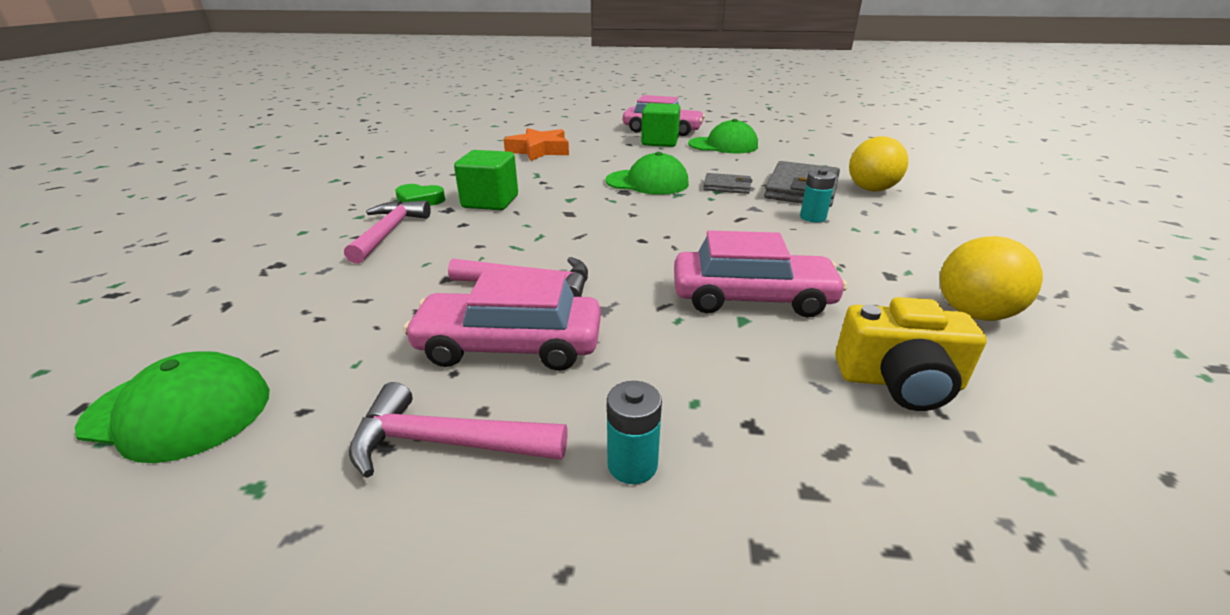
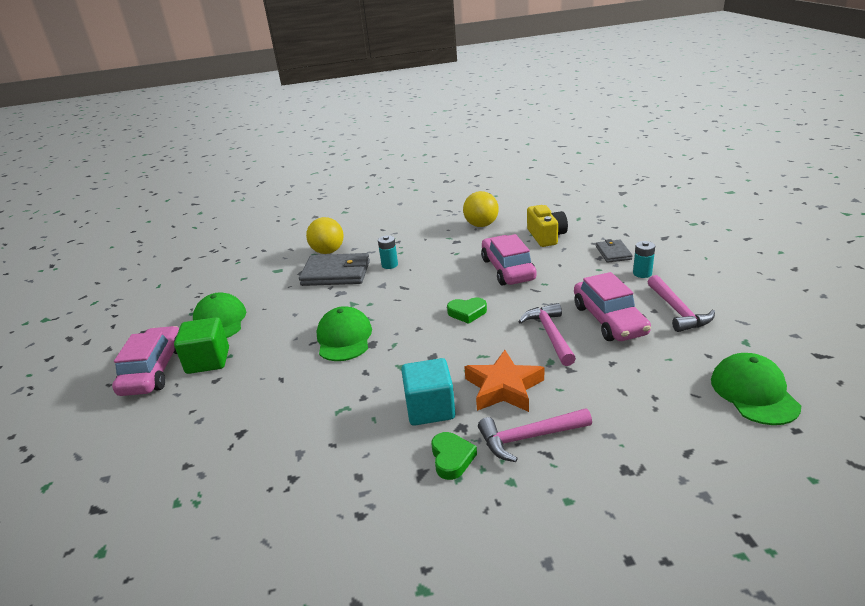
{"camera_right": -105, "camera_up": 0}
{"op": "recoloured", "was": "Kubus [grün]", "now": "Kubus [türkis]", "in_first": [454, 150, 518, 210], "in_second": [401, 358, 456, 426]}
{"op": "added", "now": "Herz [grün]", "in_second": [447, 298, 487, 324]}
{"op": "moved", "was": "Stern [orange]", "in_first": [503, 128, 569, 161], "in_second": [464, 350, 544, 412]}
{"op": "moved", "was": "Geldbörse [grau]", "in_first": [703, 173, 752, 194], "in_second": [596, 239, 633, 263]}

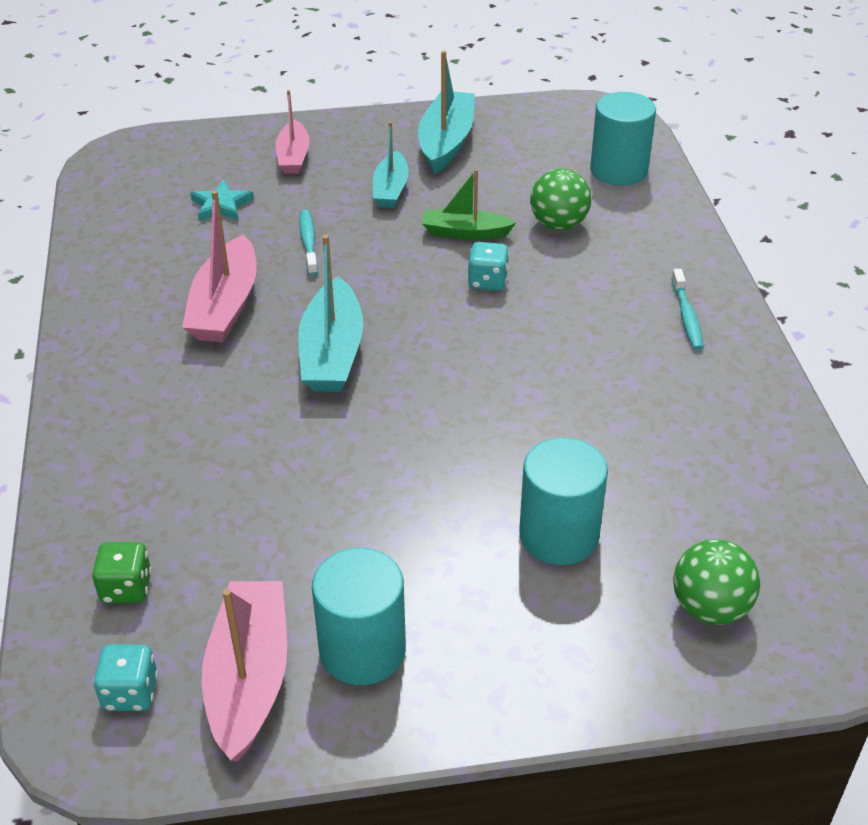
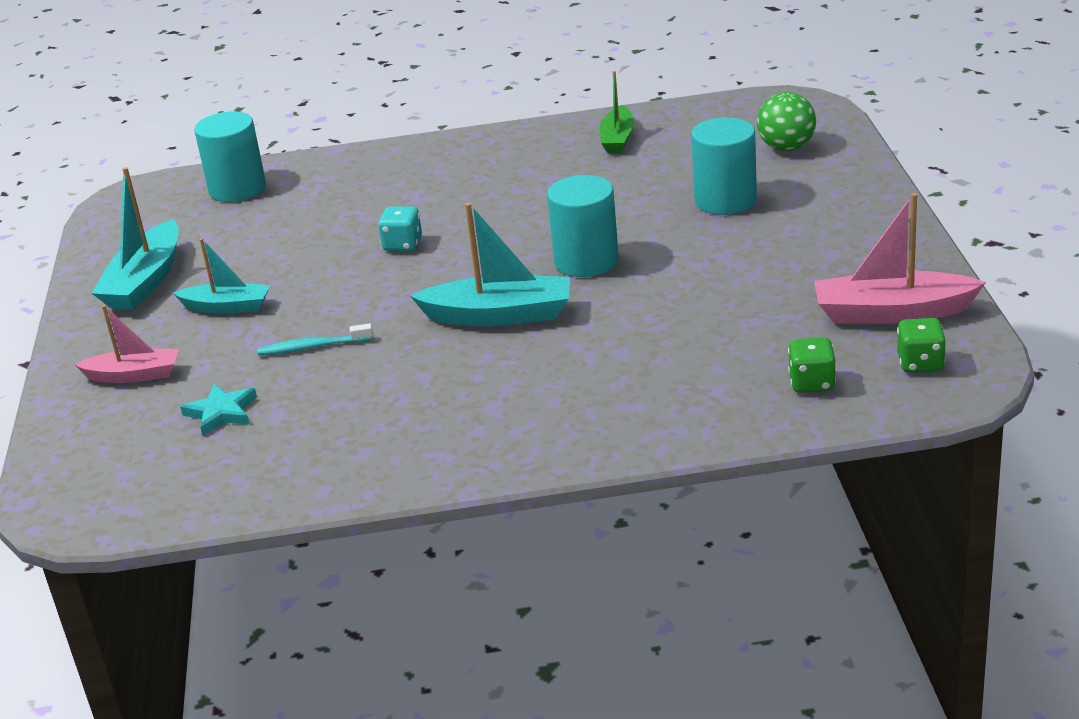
{"camera_right": -85, "camera_up": -10}
{"op": "turned", "was": "Boot [türkis]", "in_first": [418, 51, 475, 174], "in_second": [91, 167, 179, 310], "clockwise": -90}
{"op": "moved", "was": "Vollzylinder [türkis]", "in_first": [312, 548, 406, 685], "in_second": [547, 175, 619, 277]}
{"op": "moved", "was": "Boot [grün]", "in_first": [422, 169, 517, 240], "in_second": [600, 71, 634, 153]}
{"op": "recoloured", "was": "Spielwürfel [türkis]", "now": "Spielwürfel [grün]", "in_first": [93, 645, 158, 711], "in_second": [897, 318, 946, 373]}
{"op": "removed", "was": "Boot [rosa]", "in_first": [182, 190, 257, 342]}
{"op": "removed", "was": "Ball [grün]", "in_first": [530, 169, 592, 230]}
{"op": "removed", "was": "Zahnbürste [türkis]", "in_first": [671, 269, 704, 350]}

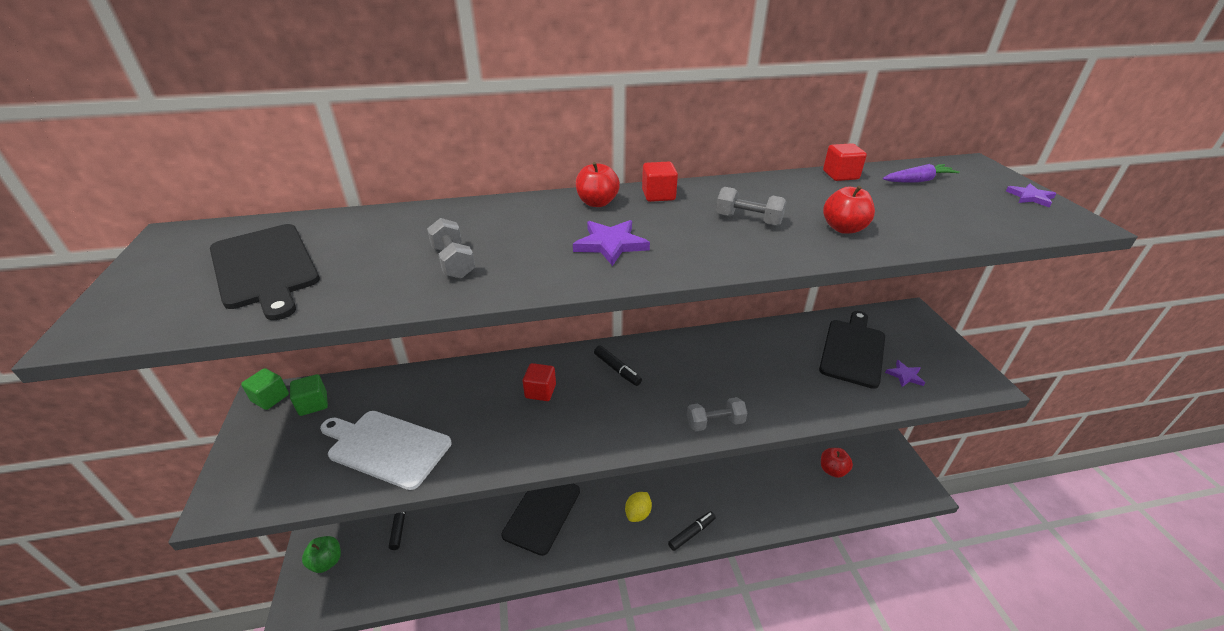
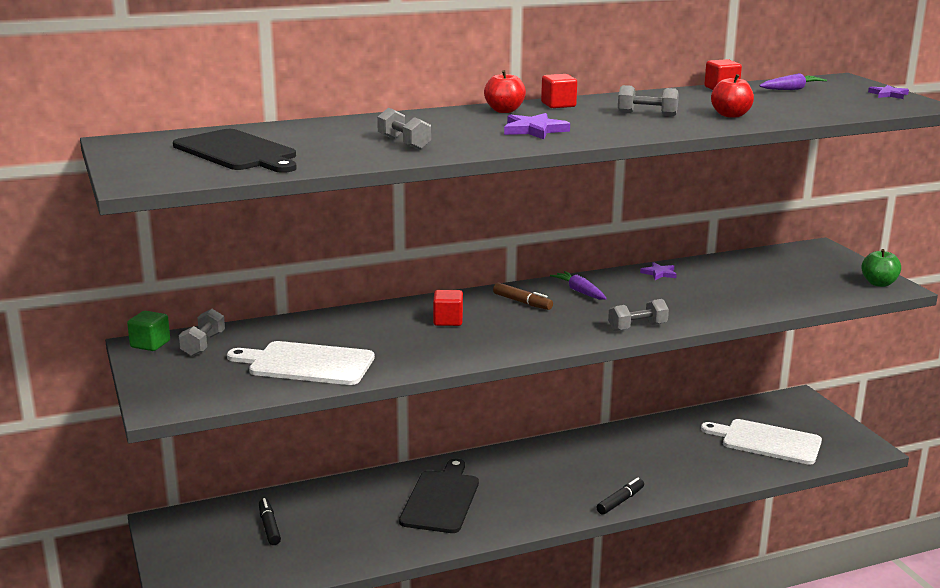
{"camera_right": -10, "camera_up": -15}
{"op": "replaced", "was": "Kubus [grün]", "now": "Hantel [grau]", "in_first": [290, 374, 328, 416], "in_second": [179, 309, 225, 356]}
{"op": "recoloured", "was": "Filzstift [schwarz]", "now": "Filzstift [braun]", "in_first": [594, 346, 642, 386], "in_second": [493, 283, 553, 310]}
{"op": "added", "now": "Karotte [lila]", "in_second": [550, 271, 607, 300]}
{"op": "moved", "was": "Stern [lila]", "in_first": [885, 360, 925, 387], "in_second": [640, 262, 677, 280]}
{"op": "replaced", "was": "Apfel [rot]", "now": "Schneidebrett [weiß]", "in_first": [821, 448, 853, 478], "in_second": [701, 419, 822, 465]}
{"op": "moved", "was": "Apfel [grün]", "in_first": [302, 536, 341, 573], "in_second": [861, 249, 901, 287]}
{"op": "removed", "was": "Zitrone [gelb]", "in_first": [625, 492, 652, 522]}
{"op": "removed", "was": "Schneidebrett [schwarz]", "in_first": [819, 311, 885, 389]}

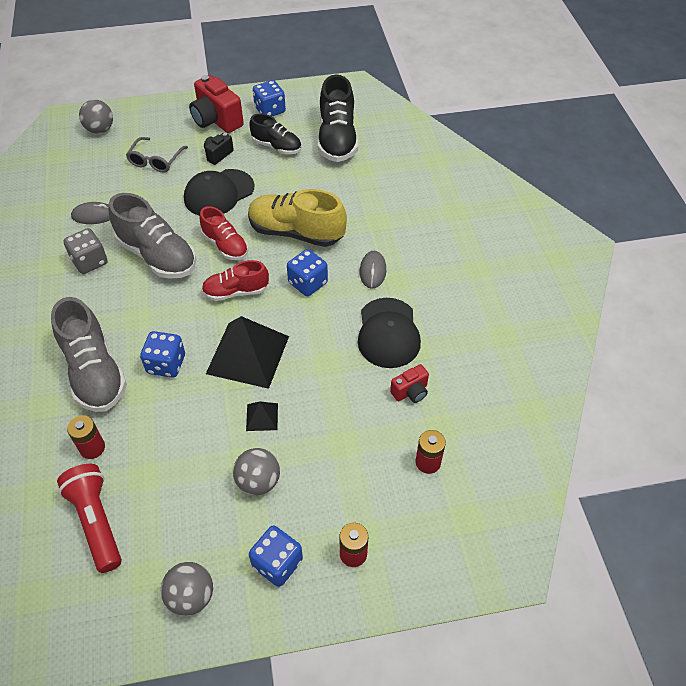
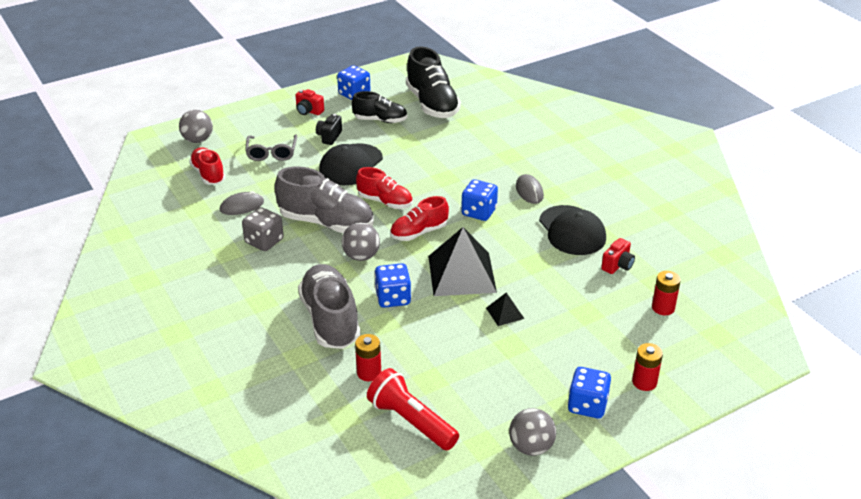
{"camera_right": -20, "camera_up": -15}
{"op": "added", "now": "Schuh [rot]", "in_second": [189, 147, 225, 185]}
{"op": "resized", "was": "Kamera [rot]", "in_first": [189, 75, 244, 133], "in_second": [295, 89, 324, 115], "ratio": 0.53}
{"op": "turned", "was": "Schuh [grau]", "in_first": [51, 297, 127, 412], "in_second": [298, 264, 360, 349], "clockwise": -150}
{"op": "moved", "was": "Ball [grau]", "in_first": [233, 448, 280, 495], "in_second": [342, 223, 380, 261]}
{"op": "removed", "was": "Schuh [gelb]", "in_first": [248, 189, 347, 247]}

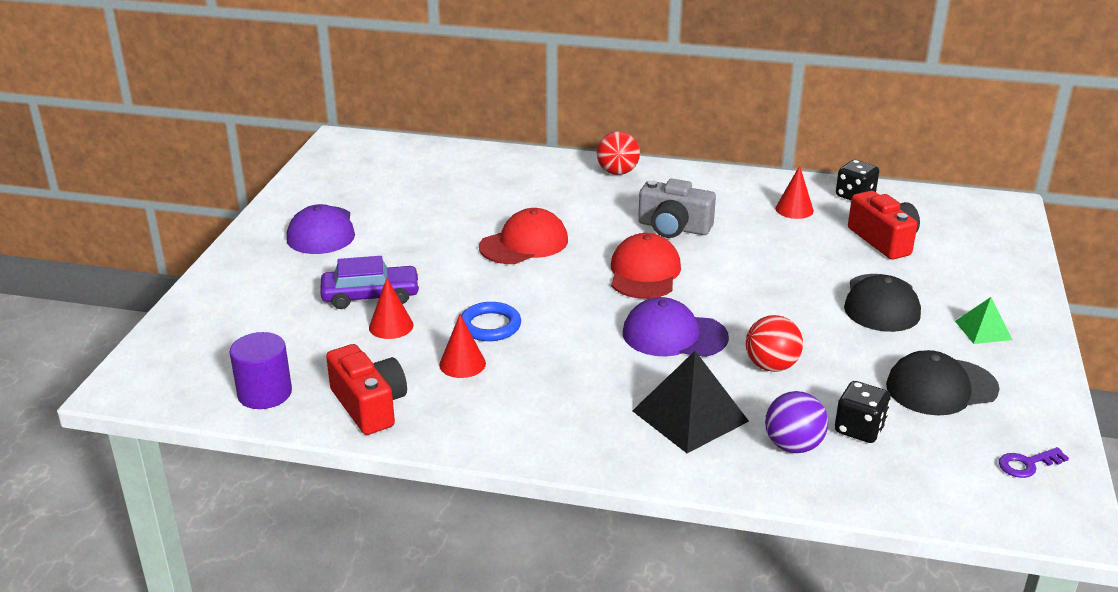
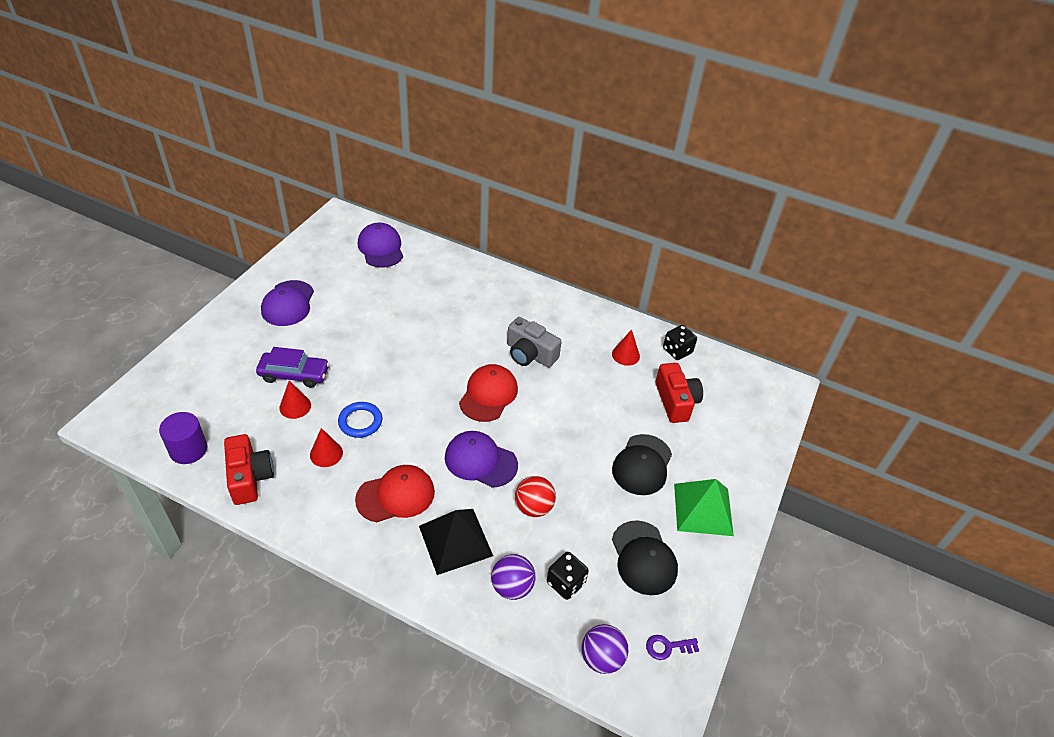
{"camera_right": 10, "camera_up": 15}
{"op": "moved", "was": "Kappe [rot]", "in_first": [479, 208, 568, 264], "in_second": [355, 465, 435, 522]}
{"op": "added", "now": "Kappe [lila]", "in_second": [358, 223, 403, 268]}
{"op": "added", "now": "Ball [lila]", "in_second": [581, 624, 628, 674]}
{"op": "turned", "was": "Kappe [schwarz]", "in_first": [886, 350, 1000, 415], "in_second": [612, 520, 678, 595], "clockwise": -105}
{"op": "resized", "was": "Pyramide [grün]", "in_first": [955, 297, 1012, 344], "in_second": [674, 479, 734, 536], "ratio": 1.81}
{"op": "removed", "was": "Ball [rot]", "in_first": [597, 131, 640, 175]}

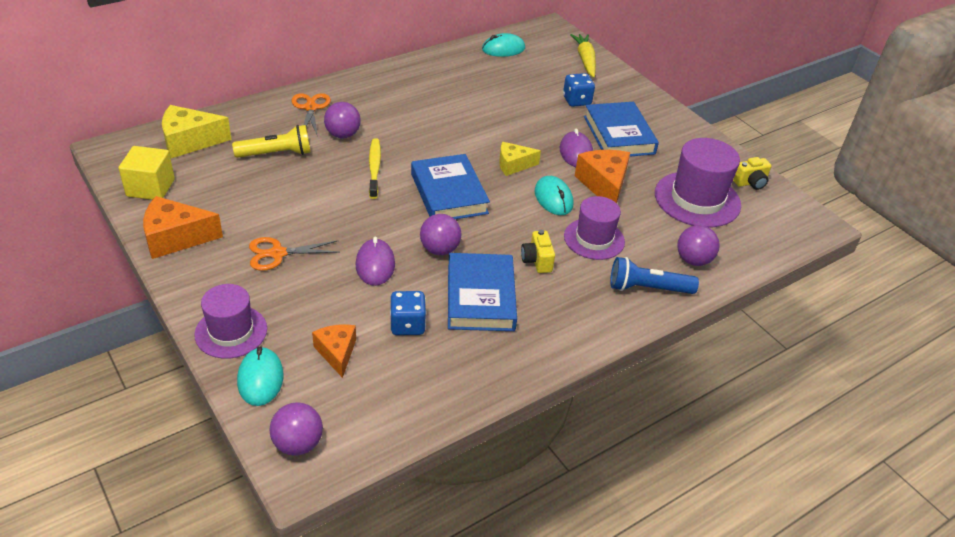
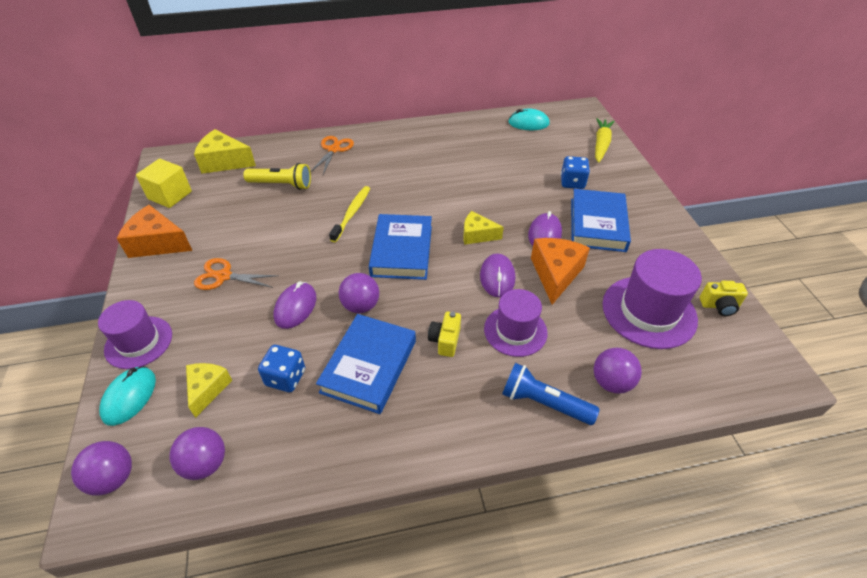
{"camera_right": 25, "camera_up": 5}
{"op": "moved", "was": "Ball [lila]", "in_first": [324, 102, 361, 138], "in_second": [170, 427, 225, 480]}
{"op": "recoloured", "was": "Käse [orange]", "now": "Käse [gelb]", "in_first": [312, 324, 356, 378], "in_second": [186, 363, 232, 418]}
{"op": "recoloured", "was": "Computermaus [türkis]", "now": "Computermaus [lila]", "in_first": [534, 176, 573, 215], "in_second": [480, 253, 515, 297]}

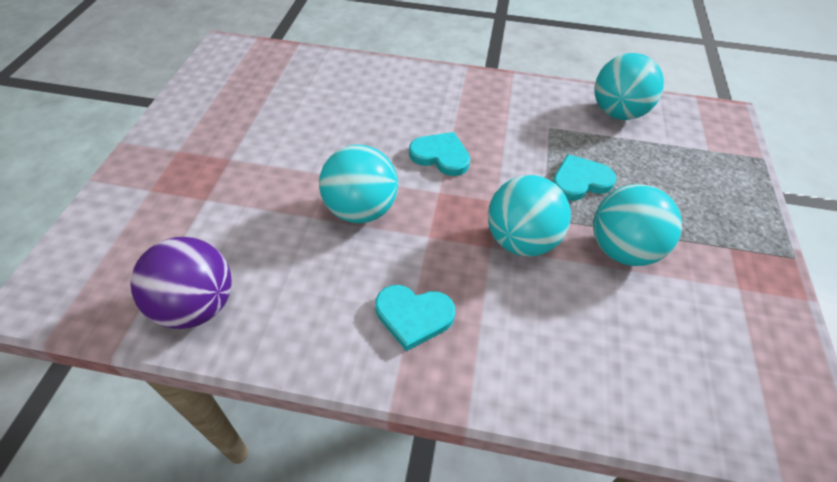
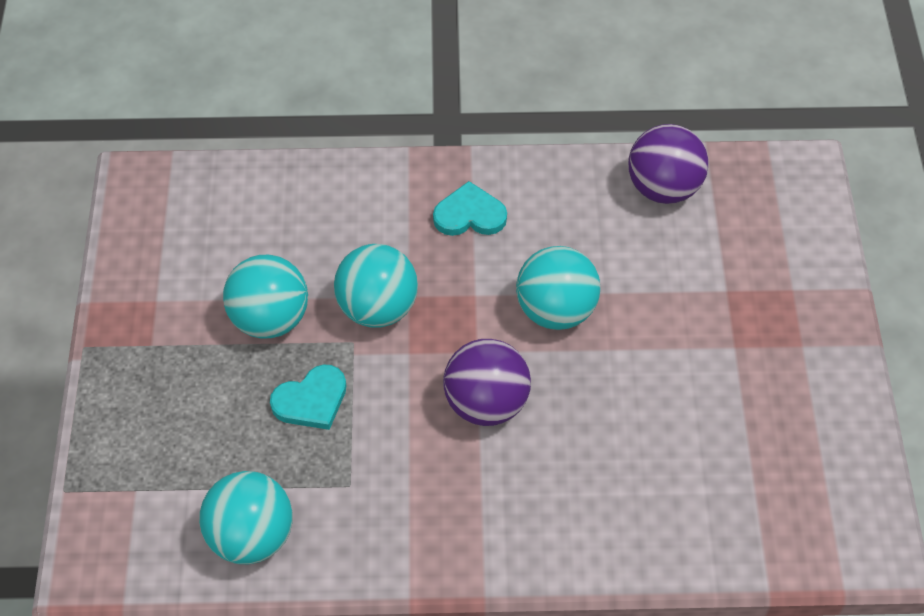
{"camera_right": 170, "camera_up": 5}
{"op": "replaced", "was": "Herz [türkis]", "now": "Ball [lila]", "in_first": [409, 132, 470, 176], "in_second": [443, 339, 531, 426]}

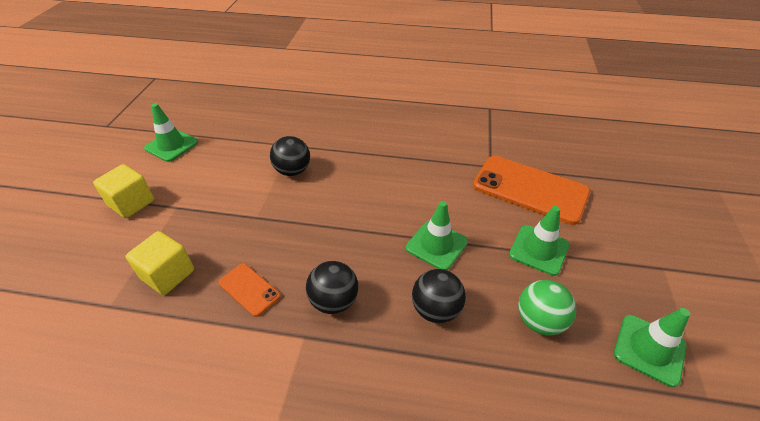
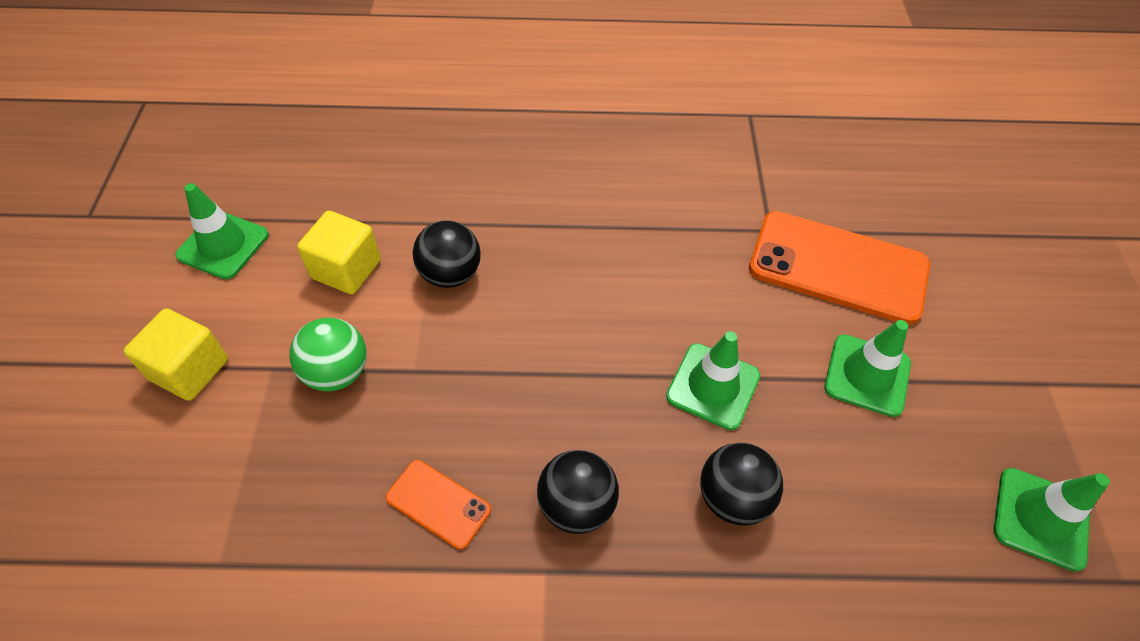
{"camera_right": -10, "camera_up": 10}
{"op": "moved", "was": "Ball [grün]", "in_first": [518, 280, 576, 336], "in_second": [289, 318, 367, 391]}
{"op": "moved", "was": "Kubus [gelb]", "in_first": [126, 231, 194, 295], "in_second": [297, 211, 381, 294]}

